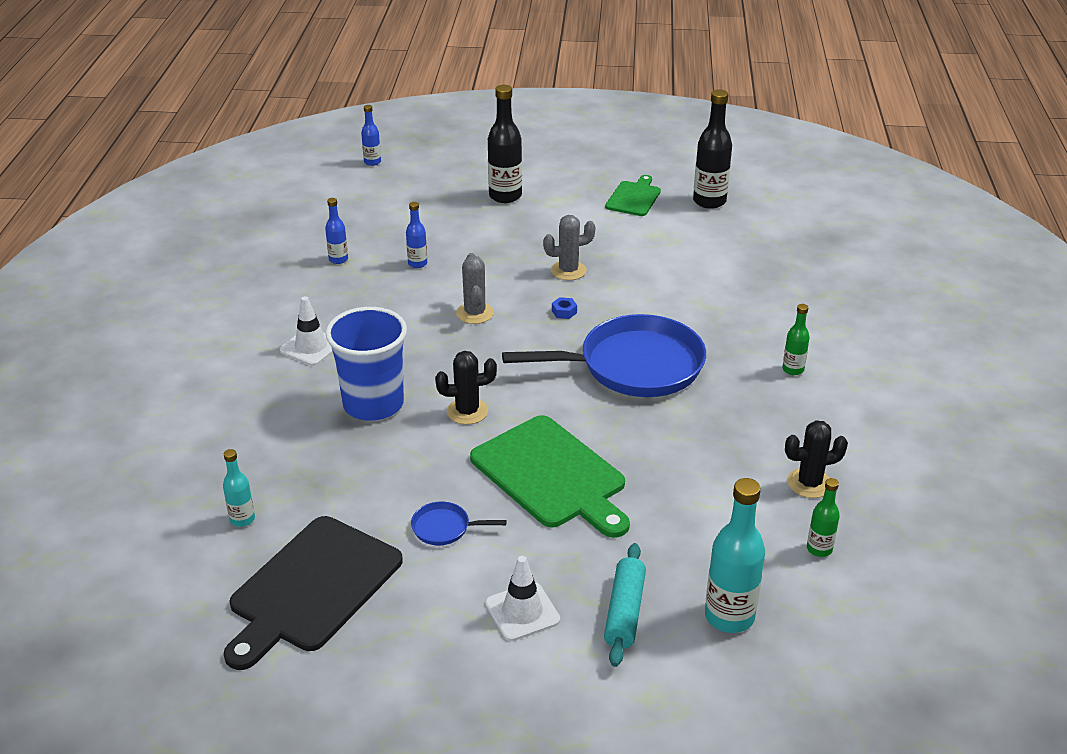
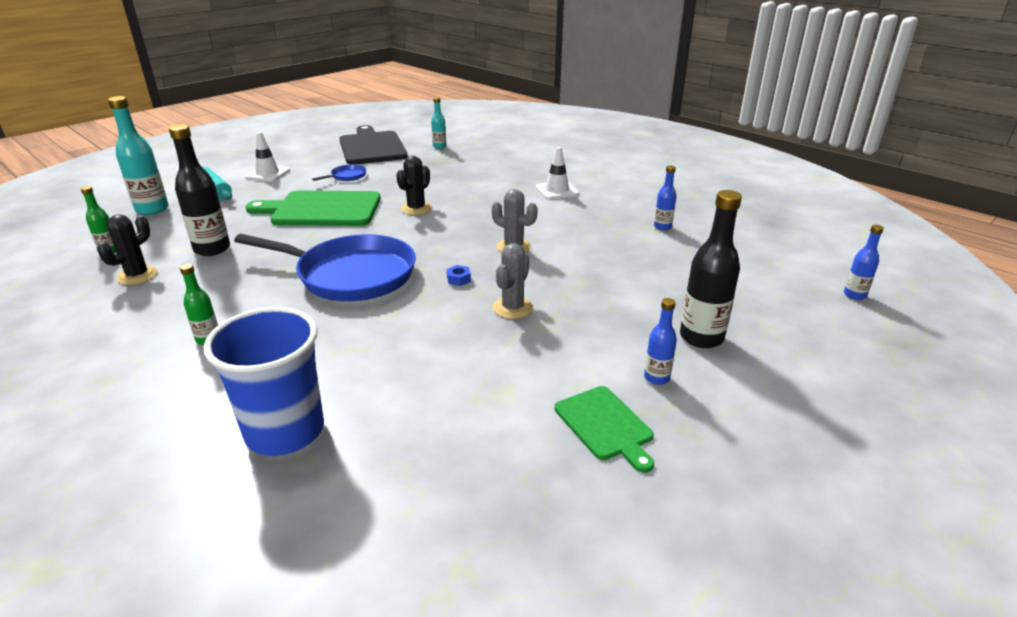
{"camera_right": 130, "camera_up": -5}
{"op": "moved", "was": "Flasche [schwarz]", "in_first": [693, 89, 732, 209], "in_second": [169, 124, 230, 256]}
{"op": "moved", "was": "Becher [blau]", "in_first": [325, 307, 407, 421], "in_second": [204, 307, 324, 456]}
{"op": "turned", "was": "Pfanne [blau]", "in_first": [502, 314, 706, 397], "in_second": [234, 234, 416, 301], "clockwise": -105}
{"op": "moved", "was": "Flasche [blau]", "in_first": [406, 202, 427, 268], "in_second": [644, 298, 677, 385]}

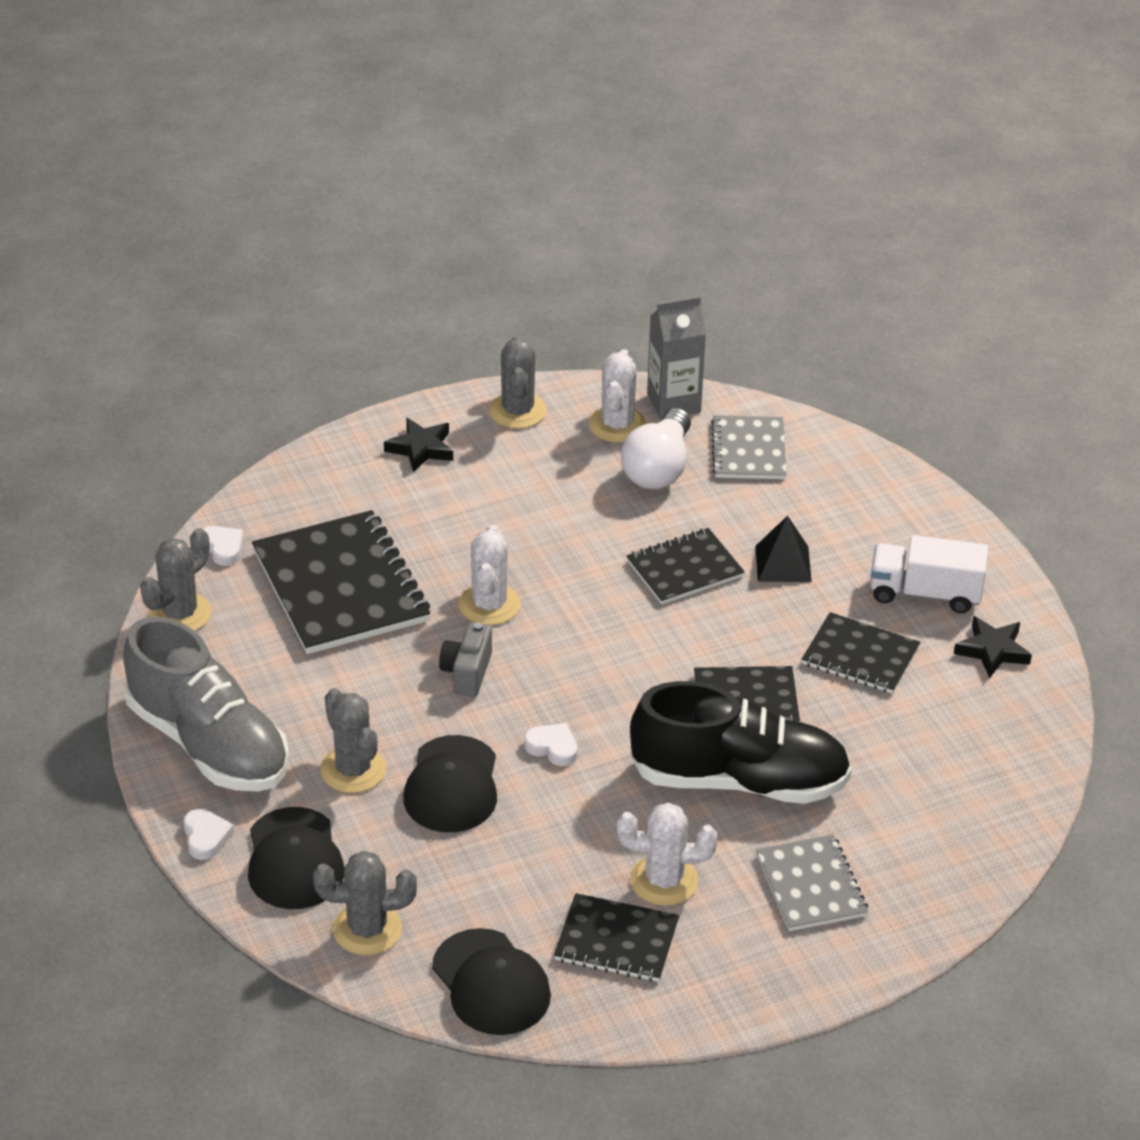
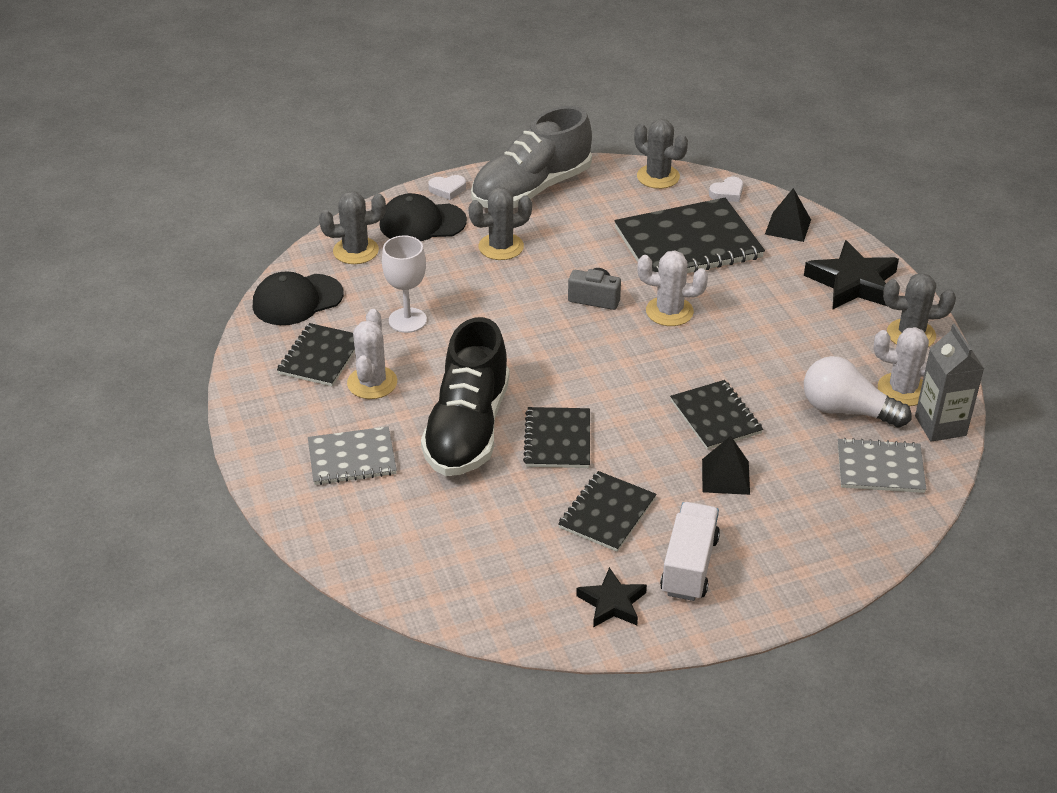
{"camera_right": 95, "camera_up": 0}
{"op": "turned", "was": "Kaktus [grau]", "in_first": [313, 851, 417, 955], "in_second": [319, 191, 386, 264], "clockwise": 75}
{"op": "added", "now": "Kelch [weiß]", "in_second": [382, 236, 427, 333]}
{"op": "added", "now": "Pyramide [schwarz]", "in_second": [765, 188, 811, 242]}
{"op": "resized", "was": "Stern [schwarz]", "in_first": [384, 418, 453, 472], "in_second": [804, 240, 899, 310], "ratio": 1.66}
{"op": "removed", "was": "Kappe [schwarz]", "in_first": [404, 735, 497, 832]}
{"op": "removed", "was": "Herz [weiß]", "in_first": [524, 723, 578, 766]}

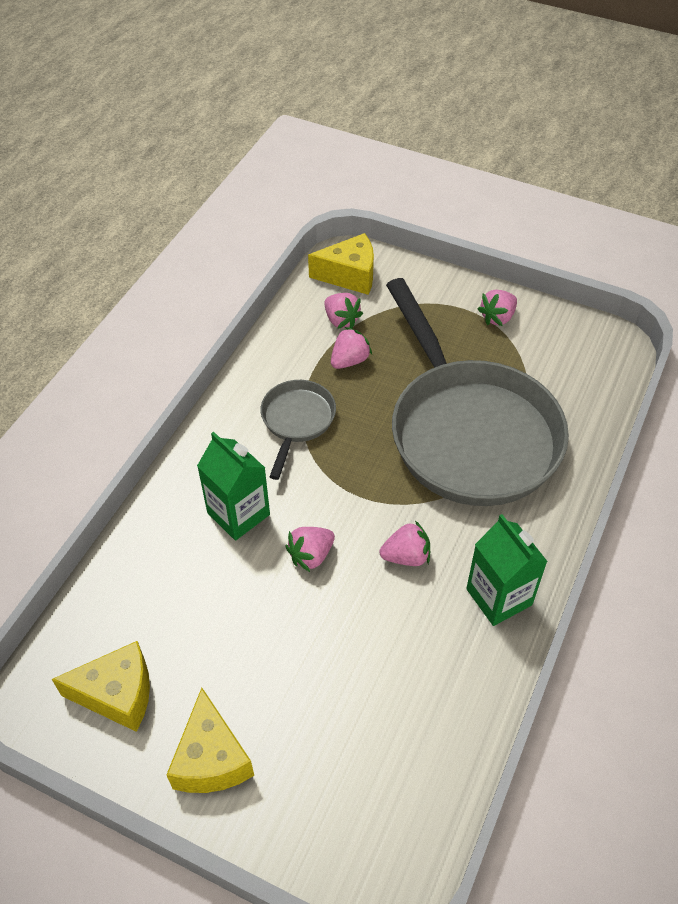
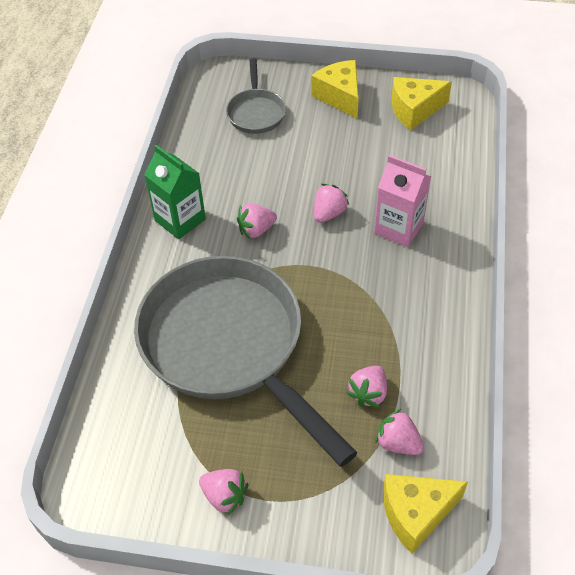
{"camera_right": 165, "camera_up": 0}
{"op": "turned", "was": "Erdbeere [rosa]", "in_first": [478, 290, 517, 326], "in_second": [199, 469, 248, 515], "clockwise": 90}
{"op": "moved", "was": "Pfanne [grau]", "in_first": [260, 380, 336, 480], "in_second": [226, 58, 286, 134]}
{"op": "recoloured", "was": "Getränkekarton [grün]", "now": "Getränkekarton [rosa]", "in_first": [197, 432, 270, 541], "in_second": [374, 155, 431, 247]}

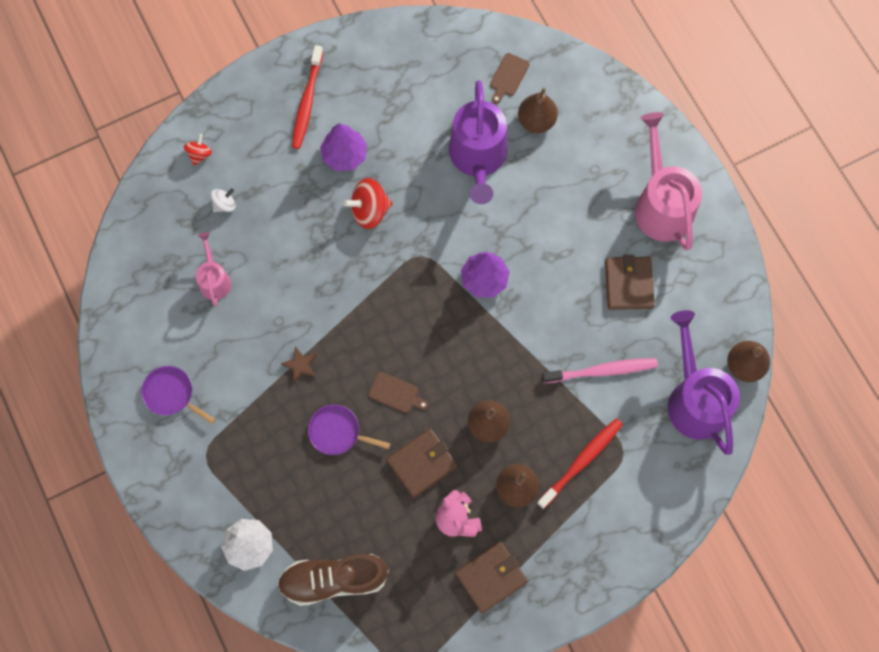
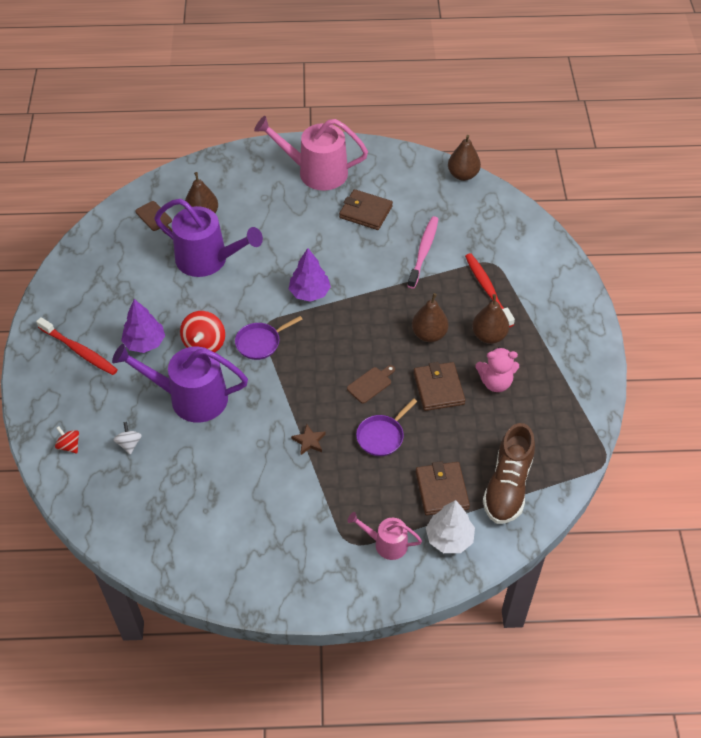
{"camera_right": -65, "camera_up": -20}
{"op": "moved", "was": "Gießkanne [lila]", "in_first": [668, 310, 740, 455], "in_second": [112, 344, 248, 423]}
{"op": "moved", "was": "Pfanne [lila]", "in_first": [141, 366, 215, 424], "in_second": [235, 316, 303, 360]}
{"op": "moved", "was": "Gießkanne [rosa]", "in_first": [196, 232, 231, 306], "in_second": [348, 512, 422, 560]}
{"op": "moved", "was": "Geldbörse [braun]", "in_first": [455, 542, 528, 613], "in_second": [416, 461, 470, 515]}

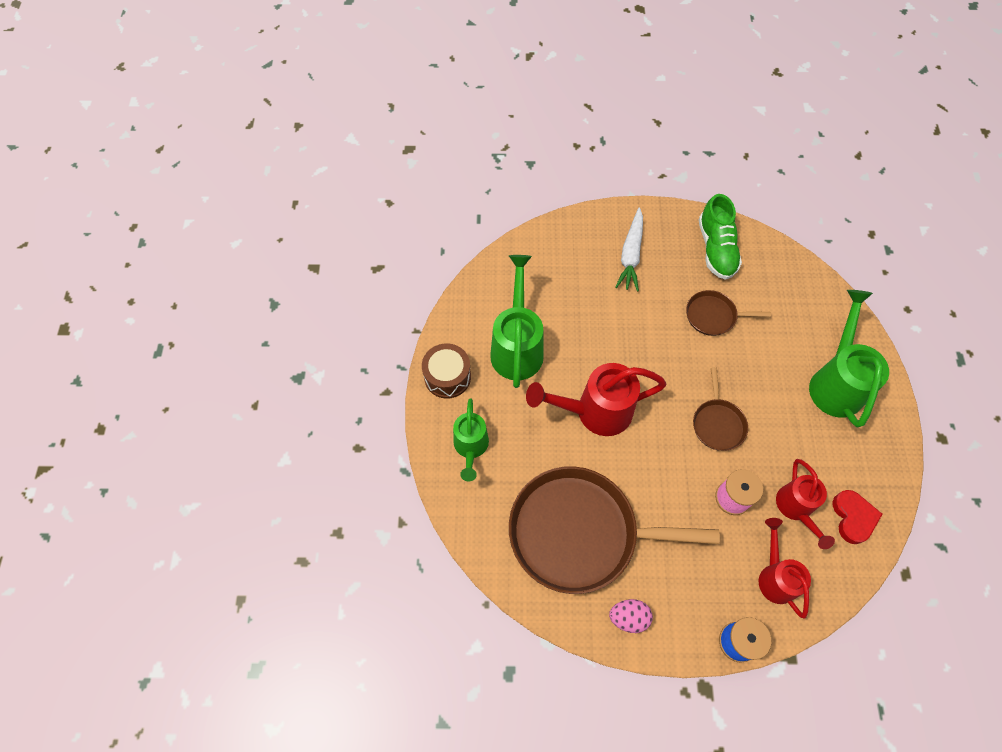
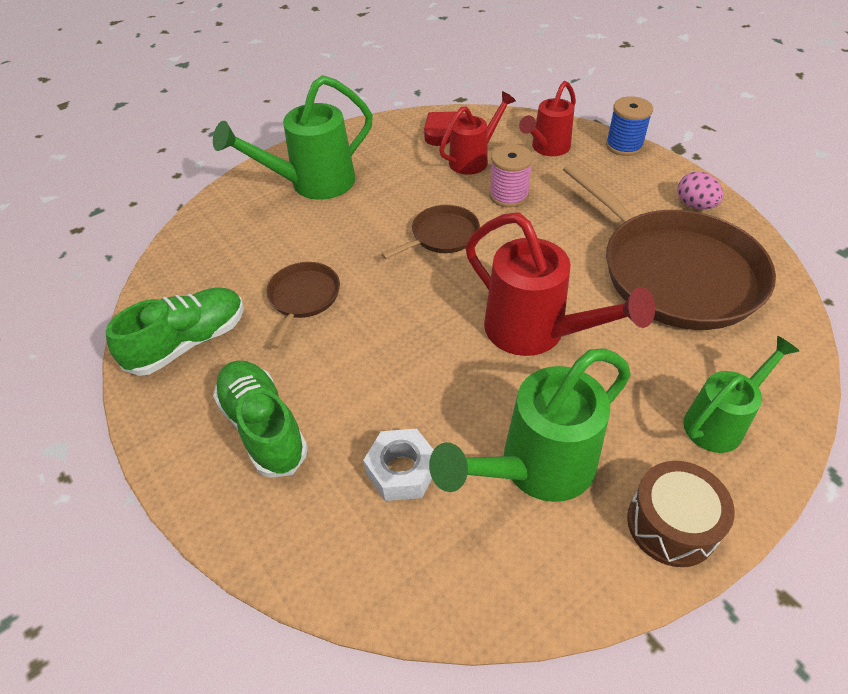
{"camera_right": -125, "camera_up": -15}
{"op": "replaced", "was": "Karotte [weiß]", "now": "Schuh [grün]", "in_first": [615, 208, 643, 292], "in_second": [213, 360, 308, 478]}
{"op": "turned", "was": "Pfanne [braun]", "in_first": [686, 290, 771, 336], "in_second": [266, 262, 340, 349], "clockwise": -135}
{"op": "added", "now": "Sechskantmutter [weiß]", "in_second": [363, 429, 433, 501]}

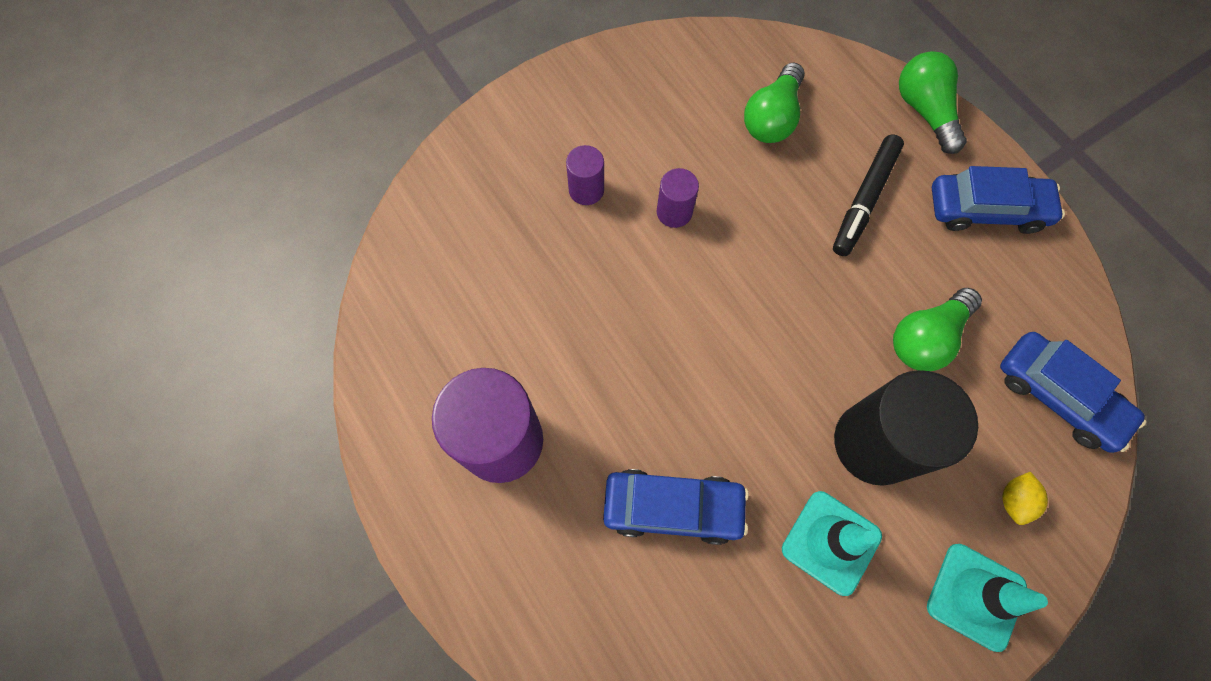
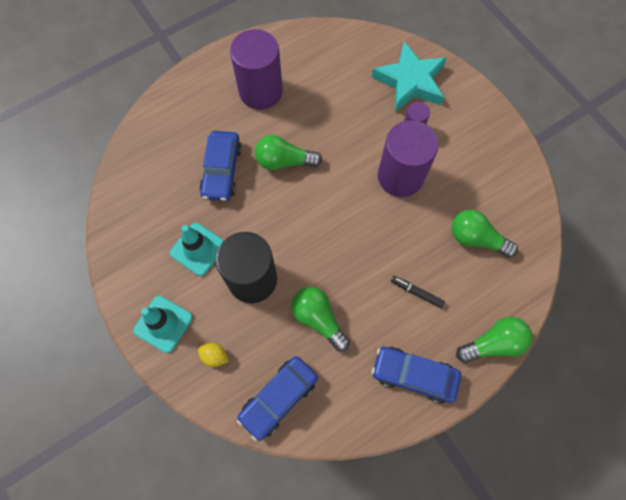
{"camera_right": 90, "camera_up": 0}
{"op": "added", "now": "Glühbirne [grün]", "in_second": [255, 135, 323, 170]}
{"op": "added", "now": "Stern [türkis]", "in_second": [372, 41, 447, 112]}
{"op": "turned", "was": "Auto [blau]", "in_first": [932, 166, 1065, 234], "in_second": [372, 347, 461, 404], "clockwise": 105}
{"op": "resized", "was": "Vollzylinder [lila]", "in_first": [657, 168, 699, 228], "in_second": [378, 120, 439, 197], "ratio": 2.08}
{"op": "resized", "was": "Filzstift [schwarz]", "in_first": [833, 135, 904, 256], "in_second": [391, 276, 445, 308], "ratio": 0.59}

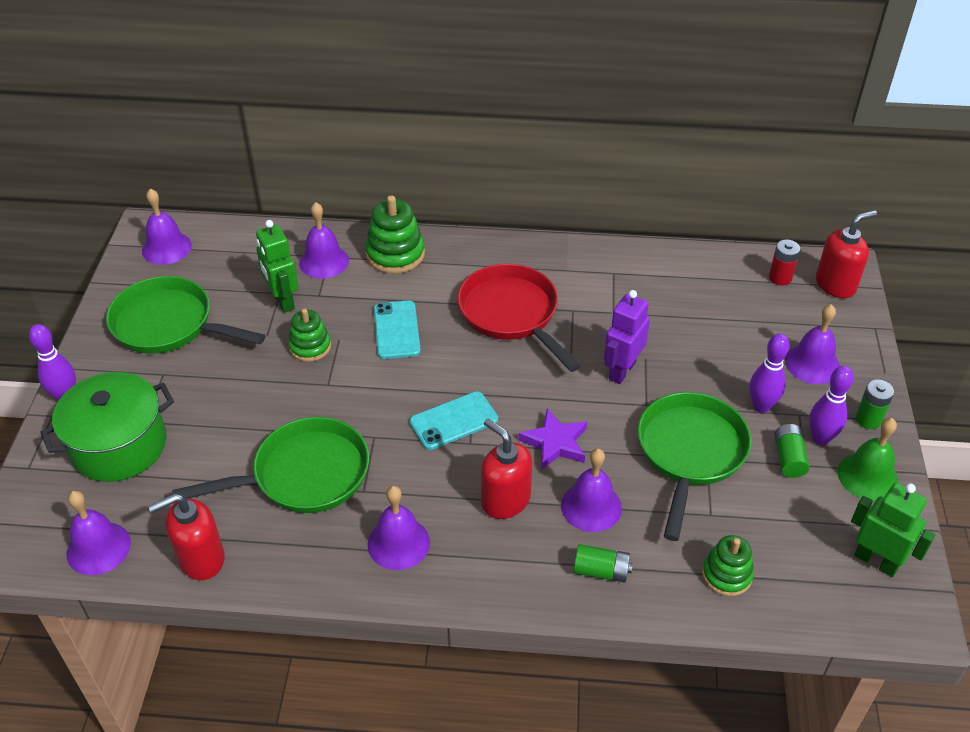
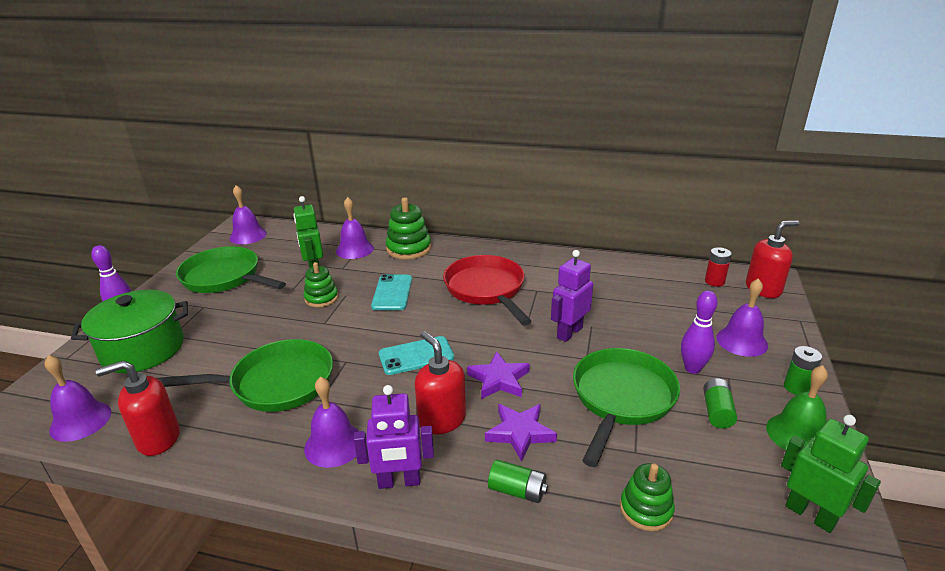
{"camera_right": 10, "camera_up": -15}
{"op": "added", "now": "Roboter [lila]", "in_second": [354, 385, 434, 489]}
{"op": "replaced", "was": "Glocke [lila]", "now": "Stern [lila]", "in_first": [561, 448, 622, 532], "in_second": [485, 404, 557, 462]}
{"op": "removed", "was": "Bowlingkegel [lila]", "in_first": [809, 366, 854, 445]}

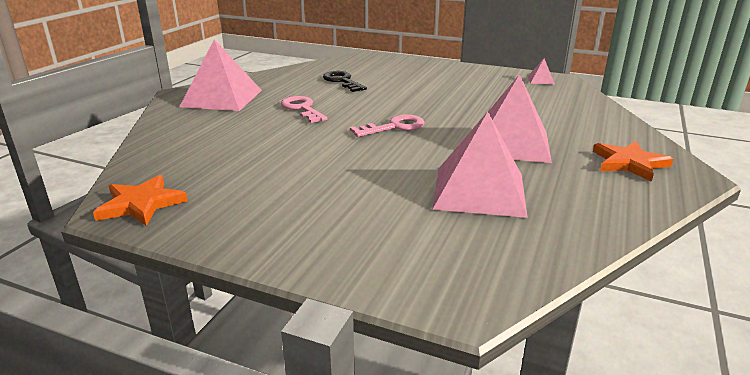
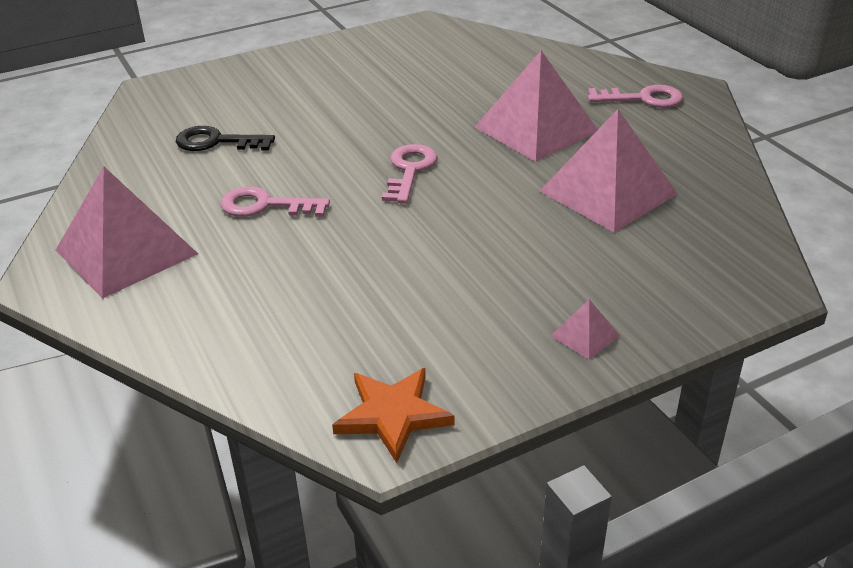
{"camera_right": -50, "camera_up": 10}
{"op": "moved", "was": "Pyramide [rosa]", "in_first": [528, 58, 555, 84], "in_second": [551, 299, 620, 360]}
{"op": "replaced", "was": "Stern [orange]", "now": "Schlüssel [rosa]", "in_first": [593, 141, 673, 182], "in_second": [588, 85, 683, 108]}

